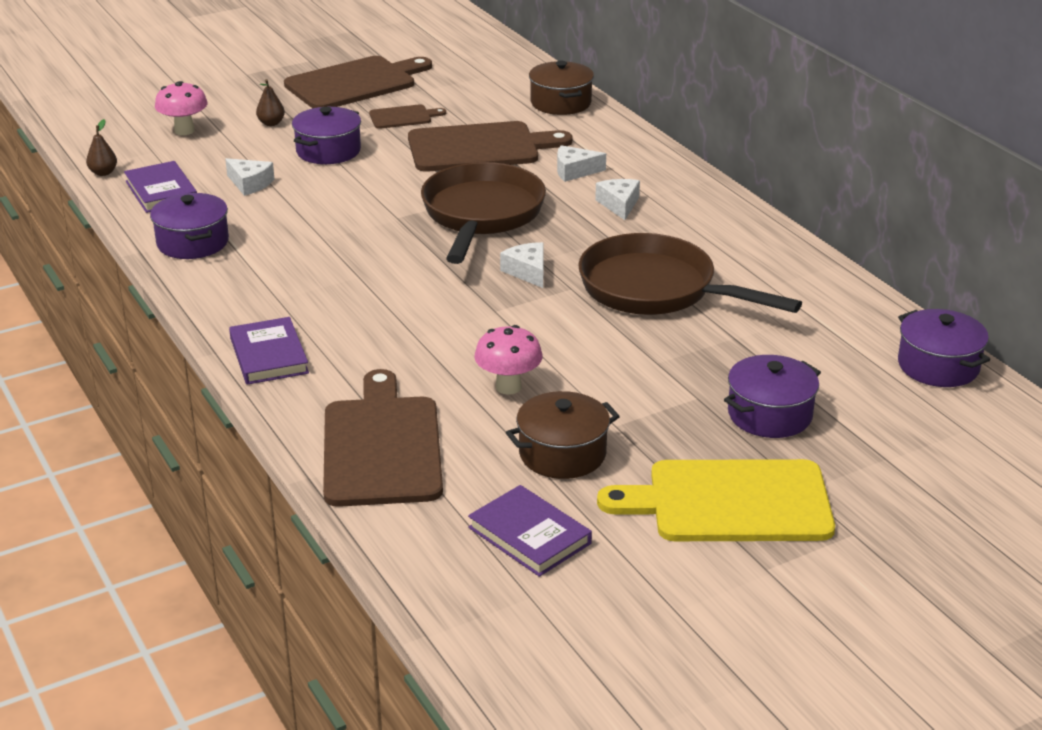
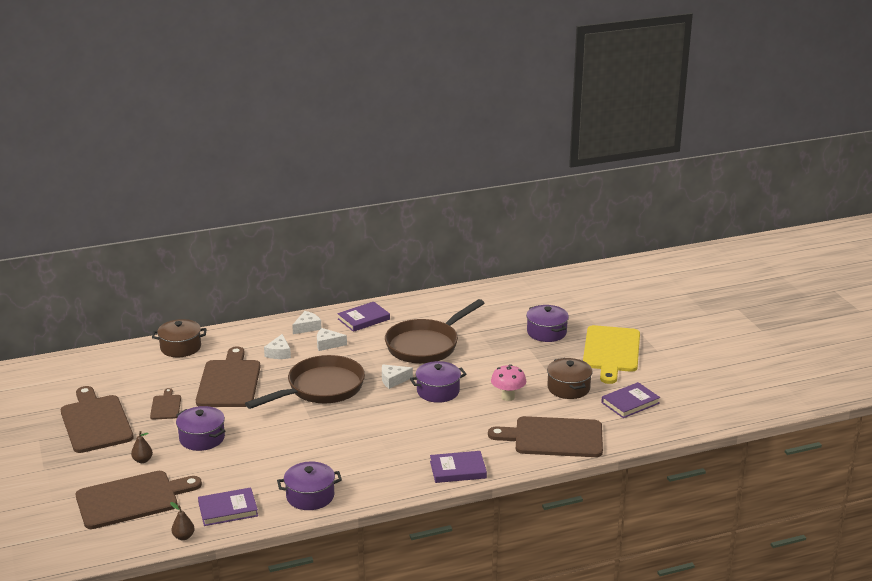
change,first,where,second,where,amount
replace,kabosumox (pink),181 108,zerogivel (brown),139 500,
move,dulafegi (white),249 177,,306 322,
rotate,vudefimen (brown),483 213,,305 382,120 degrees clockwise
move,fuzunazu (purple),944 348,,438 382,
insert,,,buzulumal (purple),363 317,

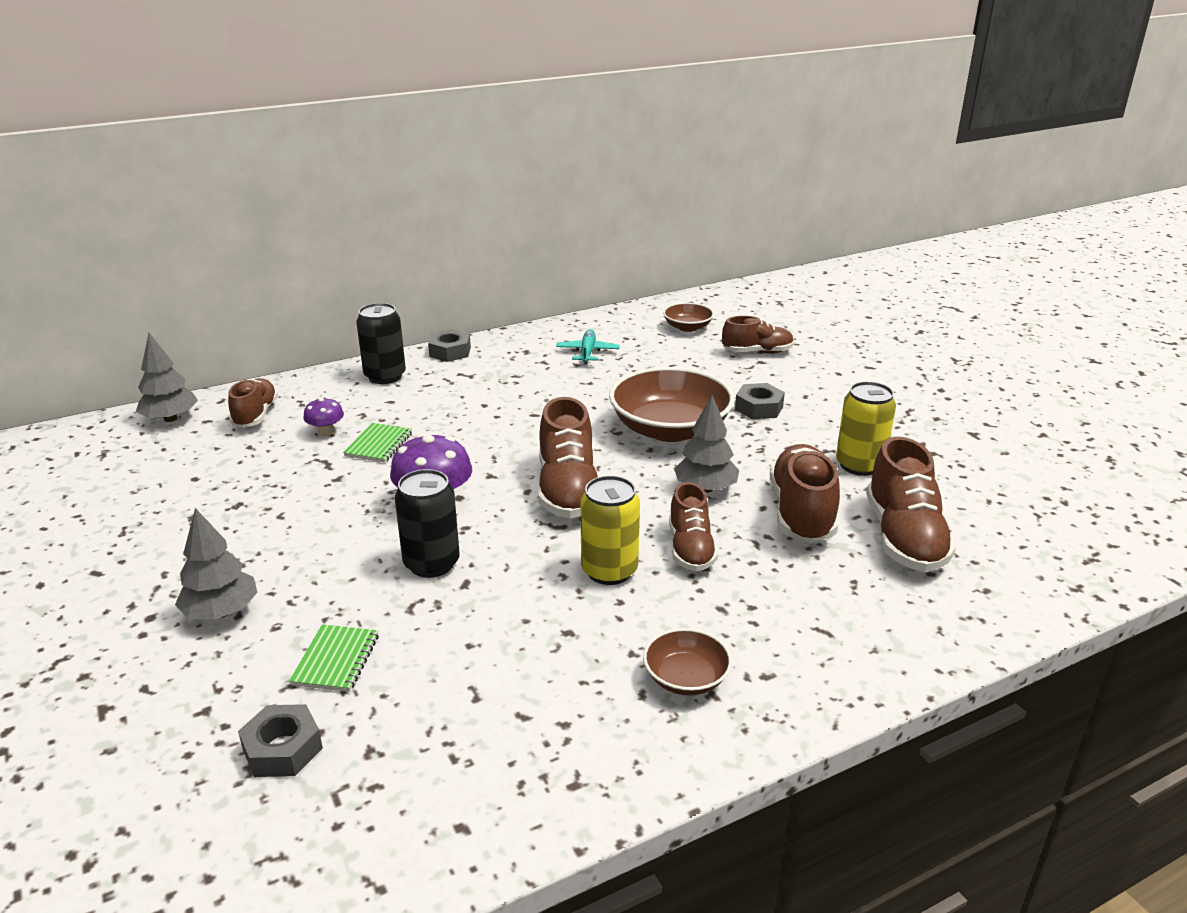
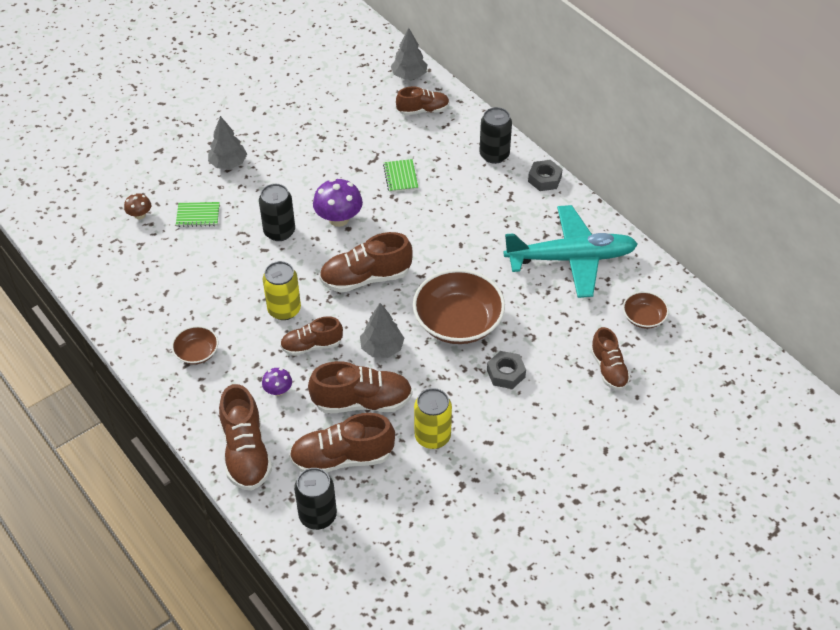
change,first,where,second,where,amount
resize,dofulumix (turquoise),588 346,,571 251,x2.34
move,kabosumox (purple),323 416,,277 382,
rotate,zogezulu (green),377 443,,400 175,75 degrees clockwise
replace,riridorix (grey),280 740,kabosumox (brown),137 206,
insert,,,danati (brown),245 437,
insert,,,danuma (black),315 499,

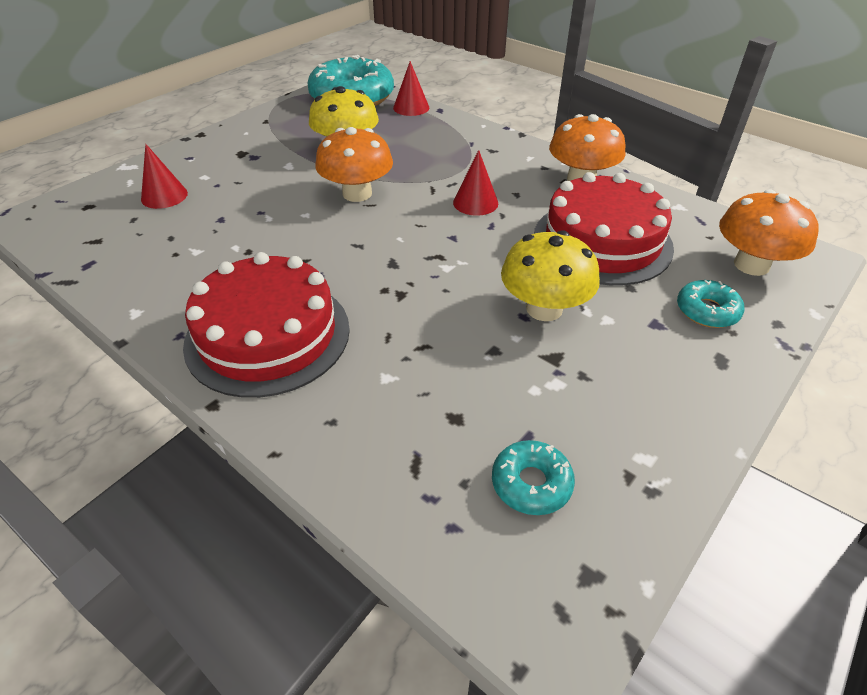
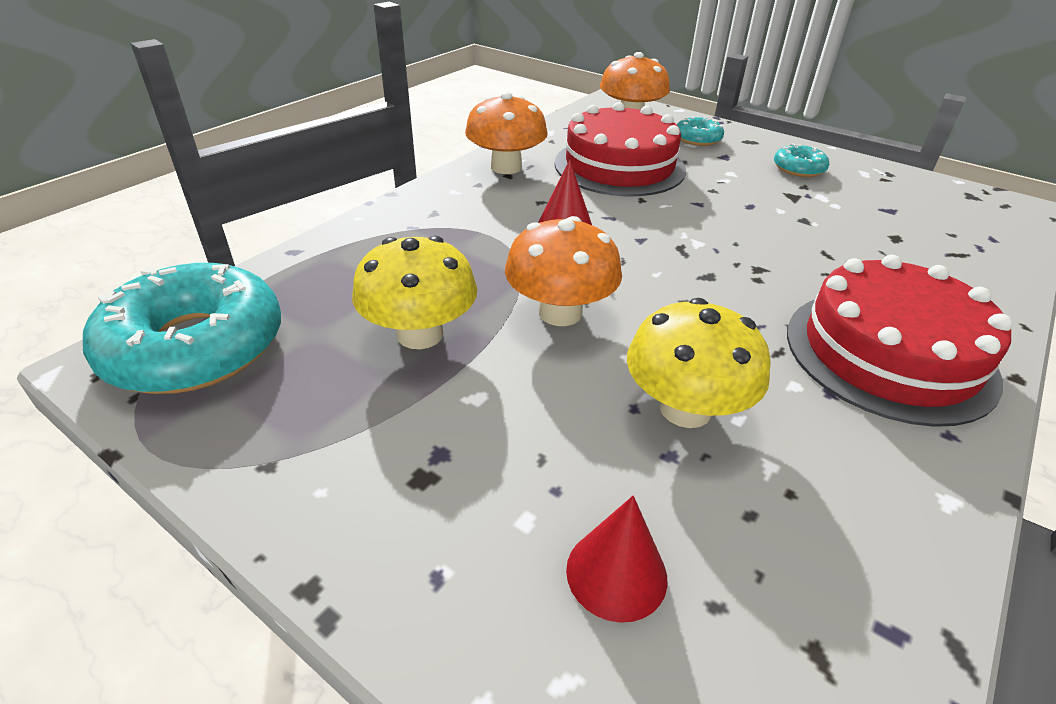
change,first,where,second,where,amount
delete,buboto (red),411 88,,,
move,kabosumox (yellow),550 275,,699 363,
move,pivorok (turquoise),533 477,,801 160,

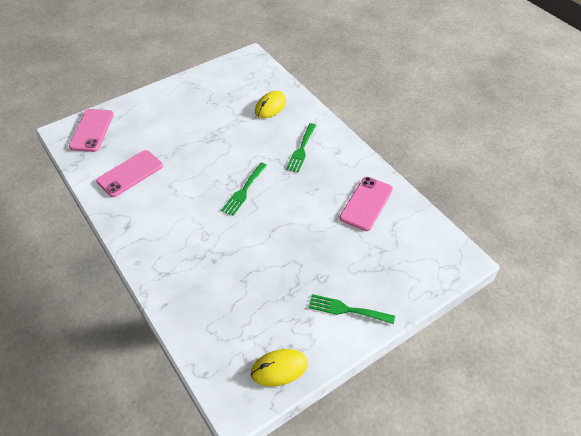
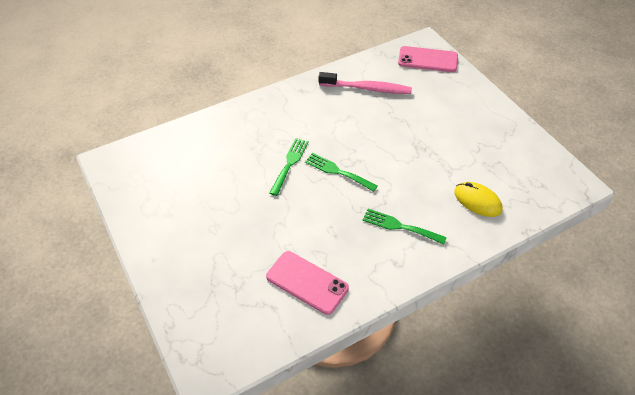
change,first,where,second,where,amount
replace,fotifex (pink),129 173,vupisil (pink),365 83,
move,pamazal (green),351 309,,289 167,
delete,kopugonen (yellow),279 367,,,

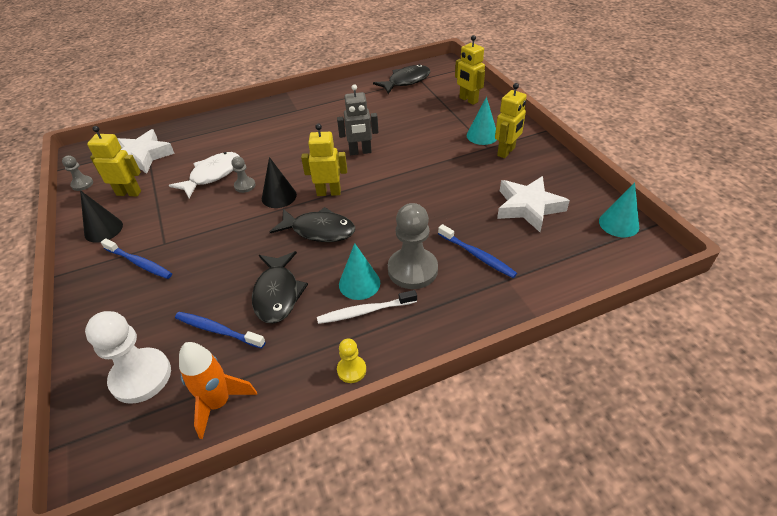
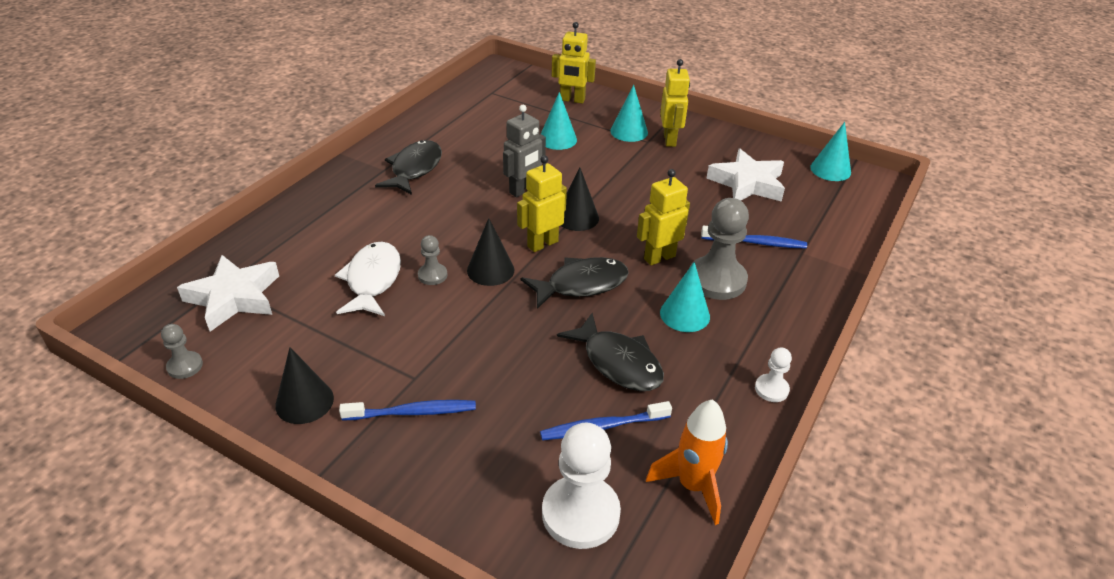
change,first,where,second,where,amount
move,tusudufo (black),401 79,,408 167,
move,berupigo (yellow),114 161,,663 217,
delete,vupisil (white),367 307,,,
recolor,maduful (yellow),351 361,maduful (white),773 374,
insert,,,buboto (turquoise),559 121,
insert,,,buboto (black),580 199,

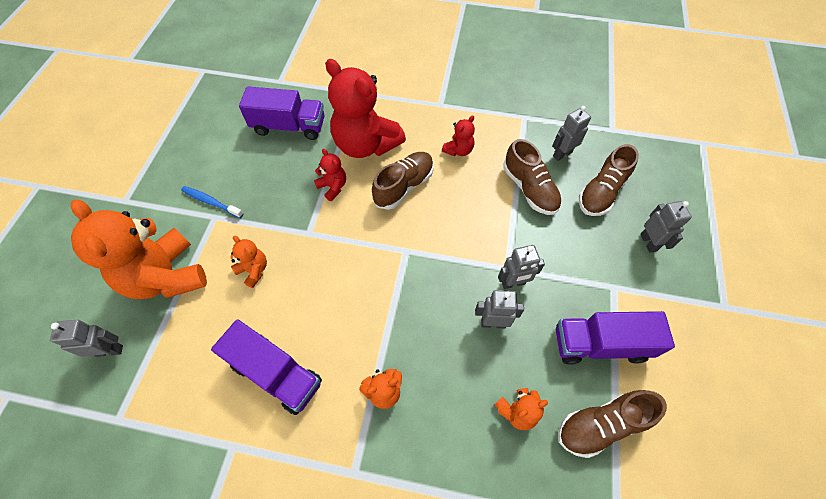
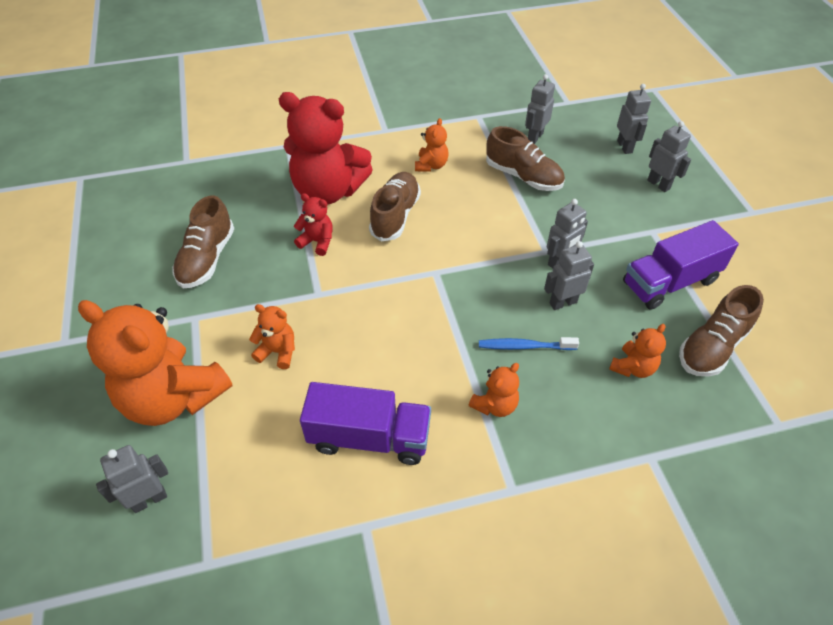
change,first,where,second,where,amount
delete,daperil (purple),282 113,,,
recolor,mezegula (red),458 135,mezegula (orange),432 145,
move,danati (brown),609 180,,203 242,
move,vupisil (blue),212 202,,529 343,
insert,,,berupigo (grey),634 119,

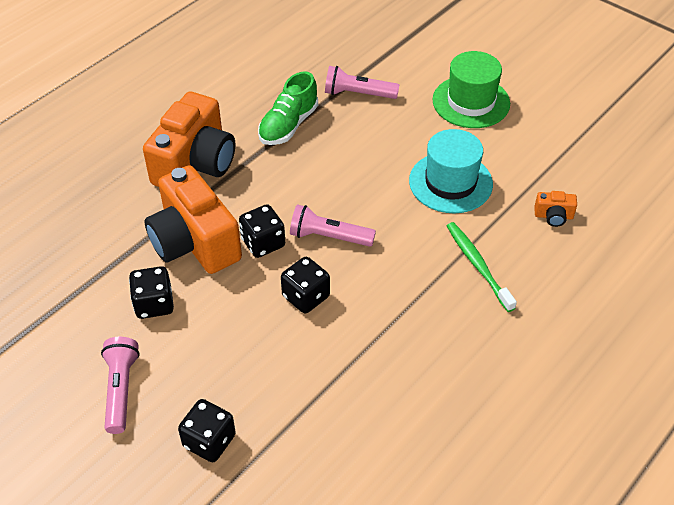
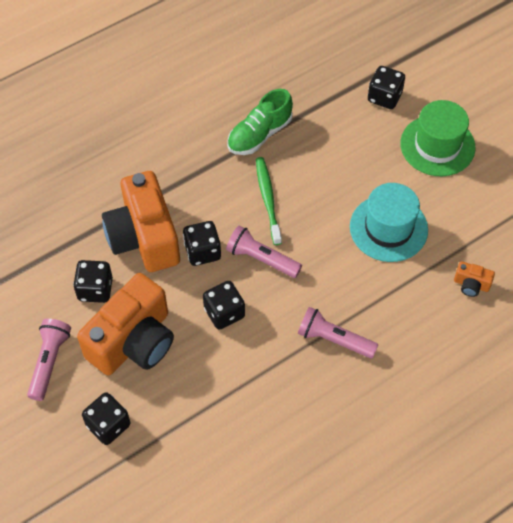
change,first,where,second,where,amount
move,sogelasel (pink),362 82,,338 332,
move,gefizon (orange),189 139,,125 324,
move,vupisil (green),482 267,,269 201,
insert,,,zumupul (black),386 87,

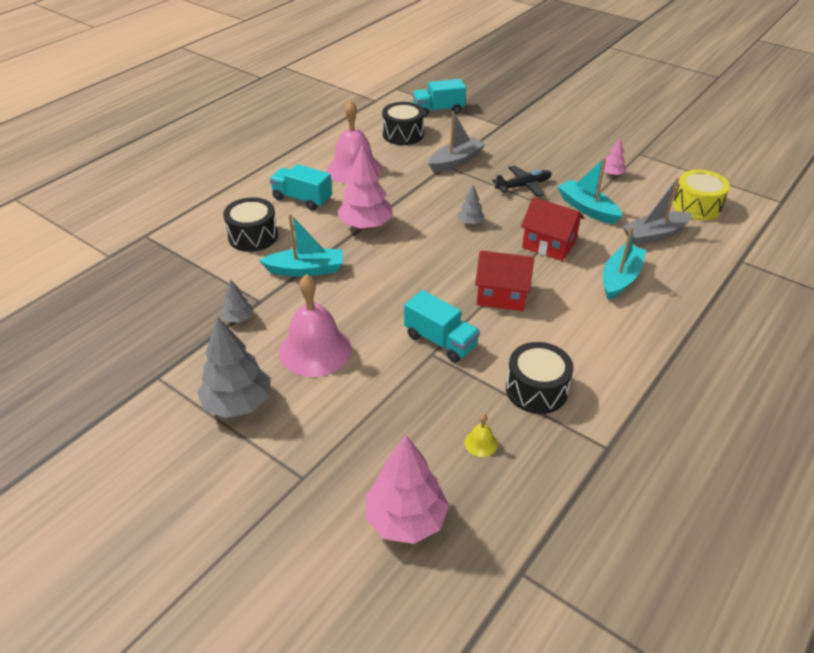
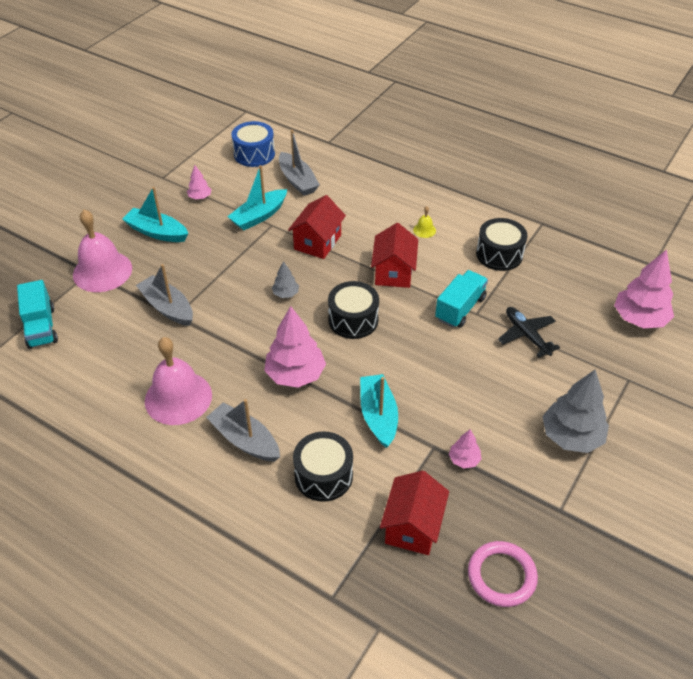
change,first,where,second,where,amount
move,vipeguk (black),403 123,,353 310,
replace,daperil (turquoise),300 187,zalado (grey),243 430,
move,dofulumix (black),522 181,,529 332,
recolor,vipeguk (yellow),701 195,vipeguk (blue),253 144,
move,zalado (turquoise),624 263,,155 214,
move,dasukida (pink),315 325,,102 251,
recolor,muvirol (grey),238 301,muvirol (pink),465 449,
move,dasukida (yellow),481 435,,424 222,
insert,,,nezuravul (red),414 513,
insert,,,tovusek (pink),503 574,

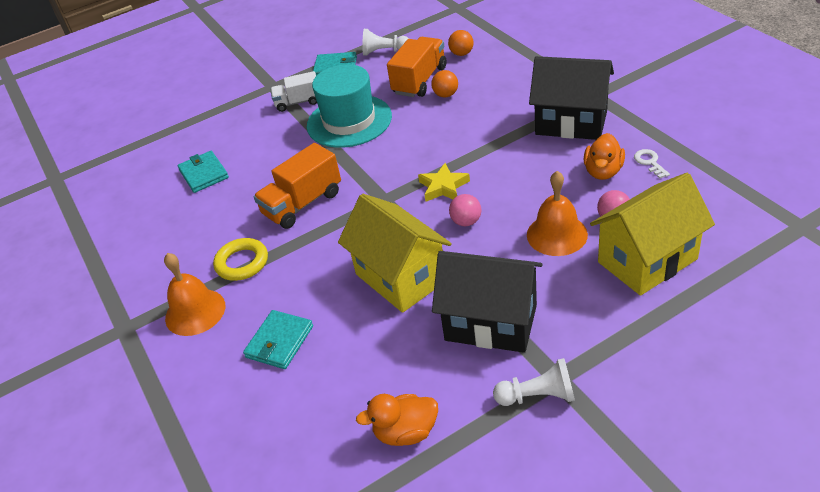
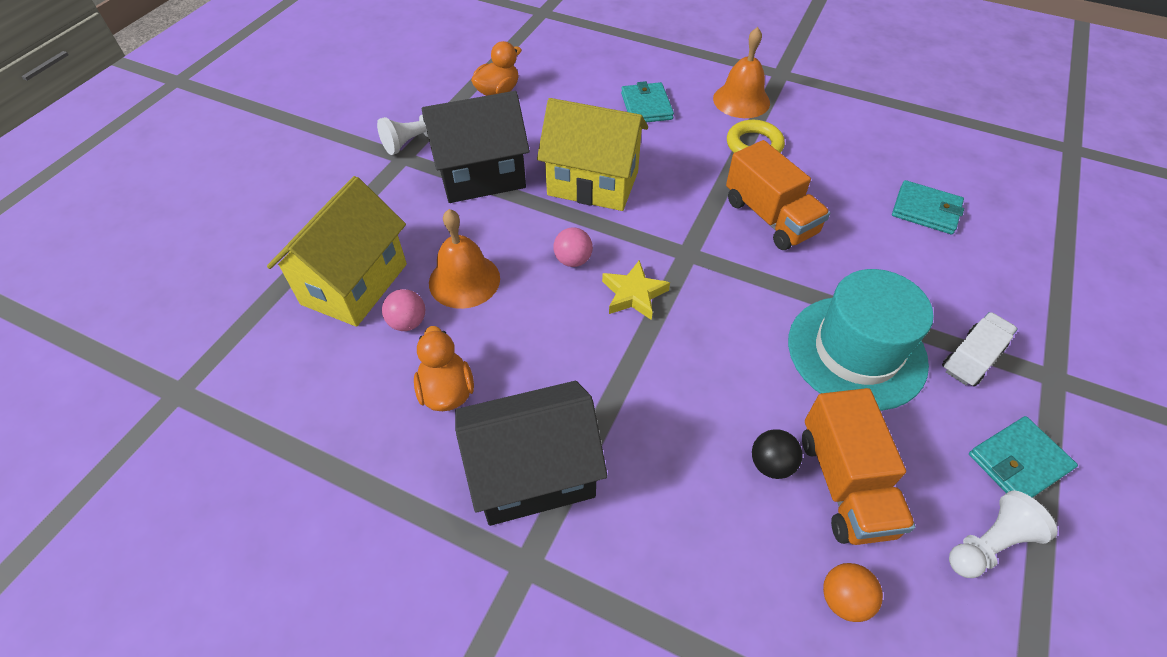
change,first,where,second,where,amount
recolor,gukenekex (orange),444 83,gukenekex (black),777 454,
rotate,daperil (orange),297 186,,778 195,135 degrees clockwise
delete,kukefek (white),652 164,,,

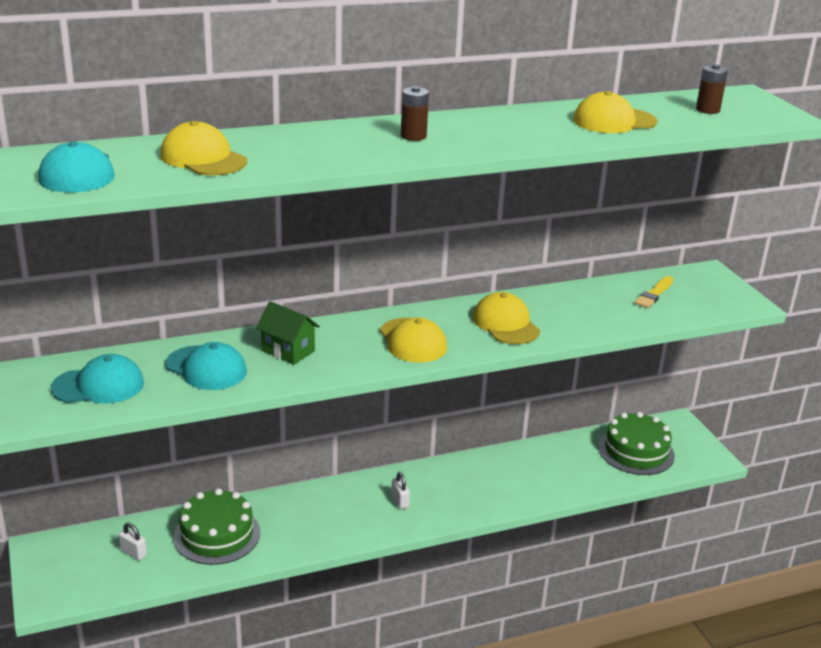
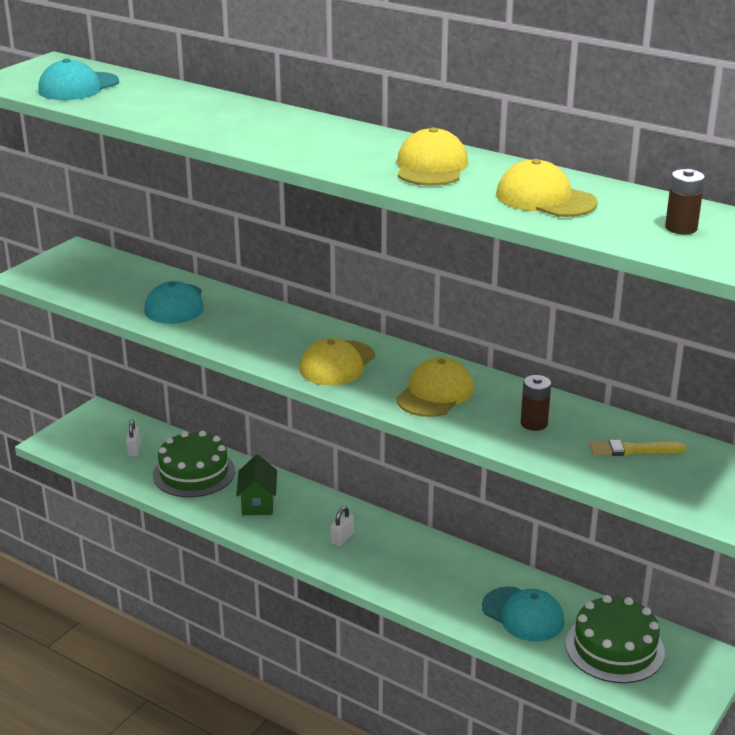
change,first,where,second,where,amount
move,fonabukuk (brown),415 113,,535 403,
move,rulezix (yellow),203 148,,432 156,
move,nezuravul (green),288 333,,256 485,
move,rulezix (turquoise),97 378,,523 614,

